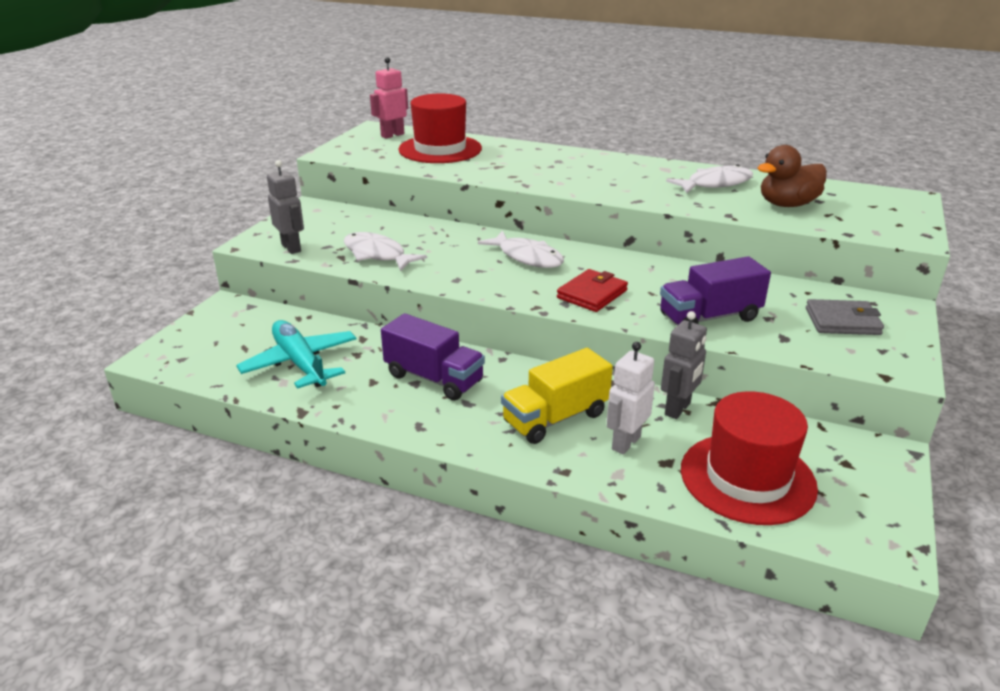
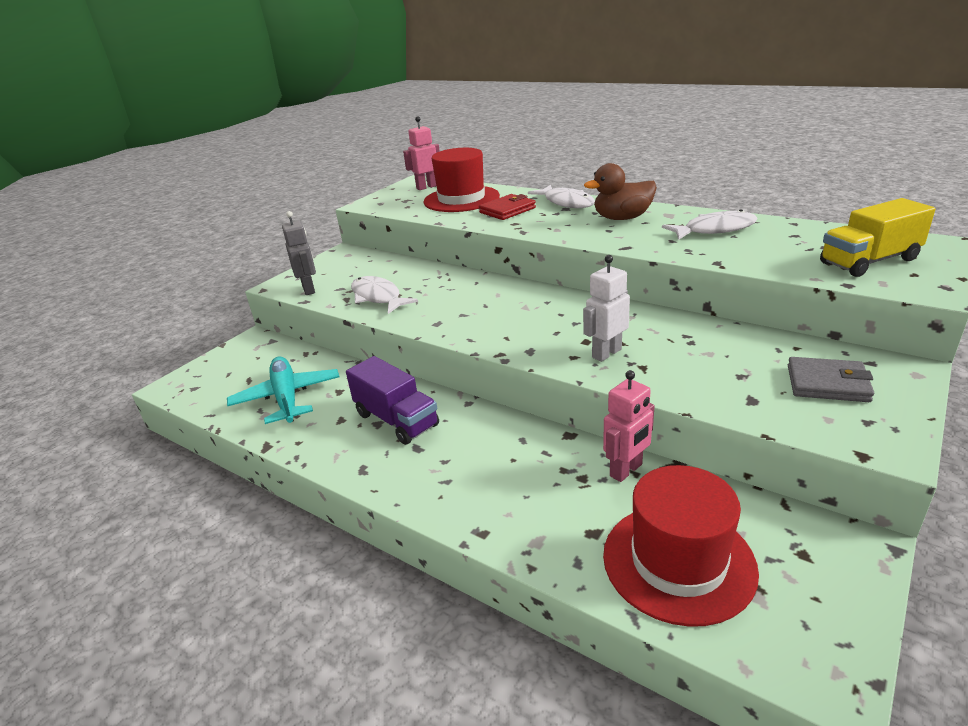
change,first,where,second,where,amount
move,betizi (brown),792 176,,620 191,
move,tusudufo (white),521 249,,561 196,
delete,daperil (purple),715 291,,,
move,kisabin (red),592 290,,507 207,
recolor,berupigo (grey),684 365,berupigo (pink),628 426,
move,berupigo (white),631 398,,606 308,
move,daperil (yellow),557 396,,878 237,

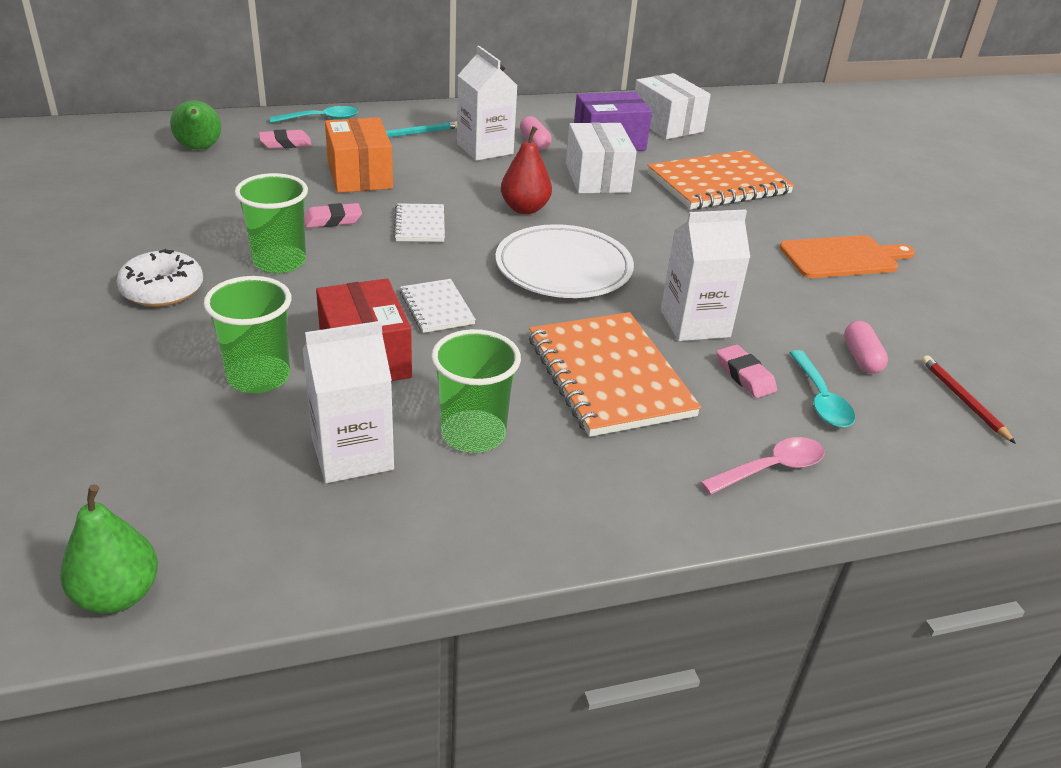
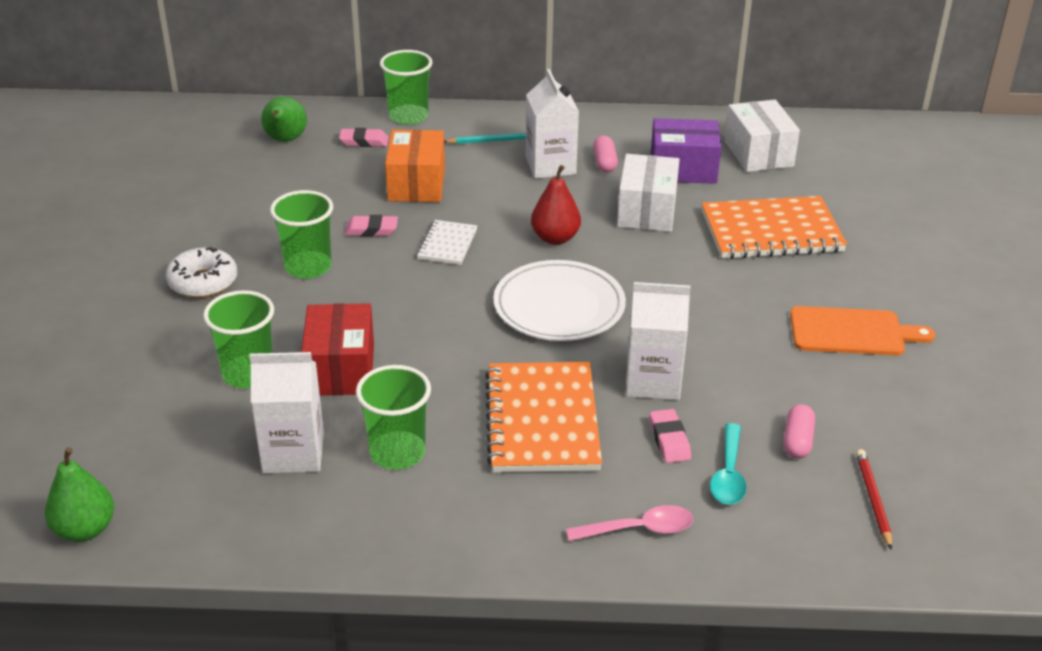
change,first,where,second,where,amount
replace,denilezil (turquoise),314 114,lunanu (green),406 87,
delete,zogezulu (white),438 306,,,

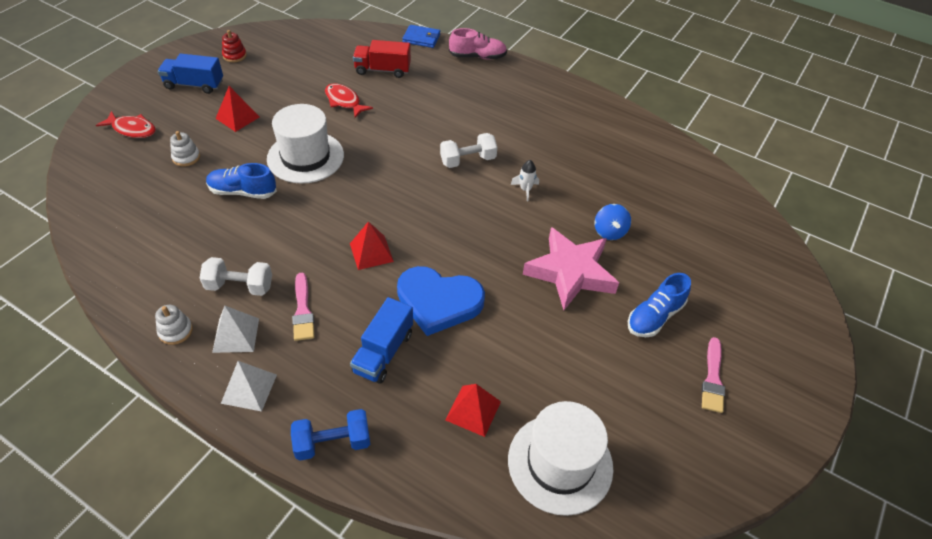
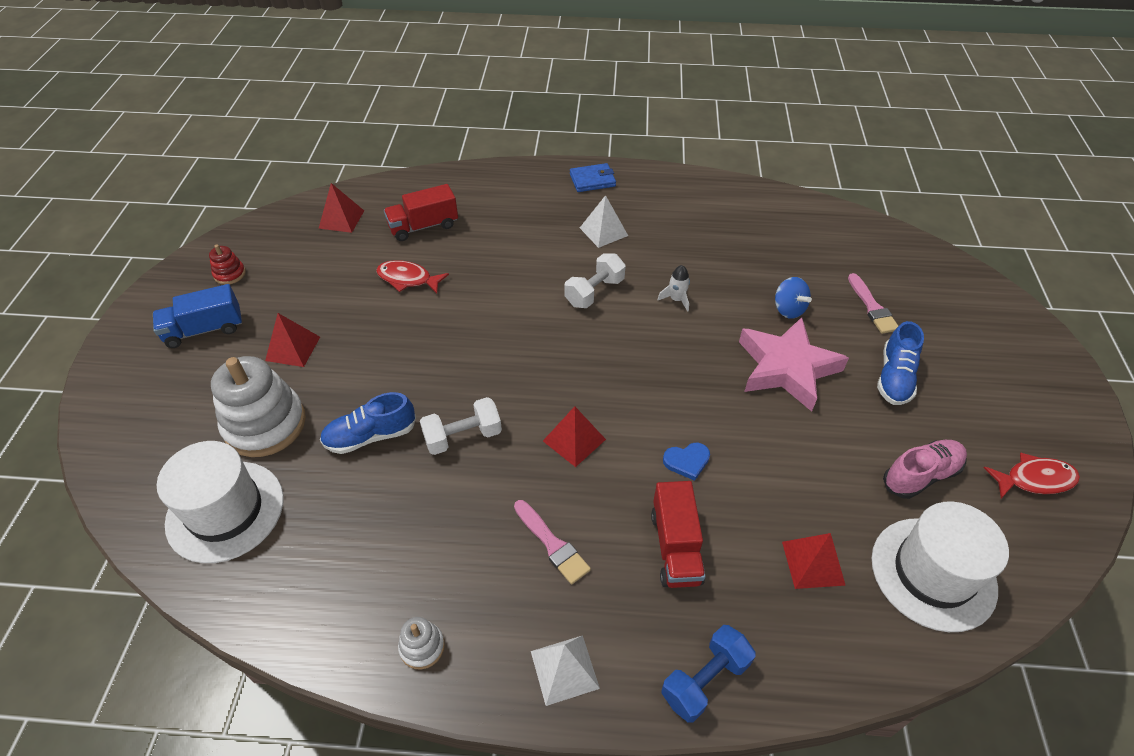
change,first,where,second,where,amount
move,kisabin (blue),421 36,,593 177,
move,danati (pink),478 43,,925 469,
move,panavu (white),305 143,,220 502,
move,tusudufo (red),126 124,,1032 475,
resize,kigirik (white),185 148,,258 406,x2.20
move,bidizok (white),236 276,,461 426,
resize,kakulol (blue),441 301,,686 462,x0.44
recolor,daperil (blue),381 340,daperil (red),678 534,
move,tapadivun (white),235 329,,604 221,
move,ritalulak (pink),713 375,,873 303,
insert,,,tapadivun (red),341 208,

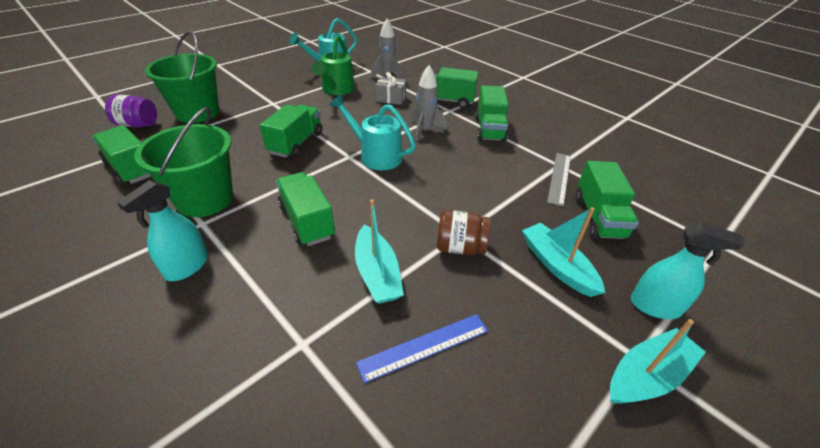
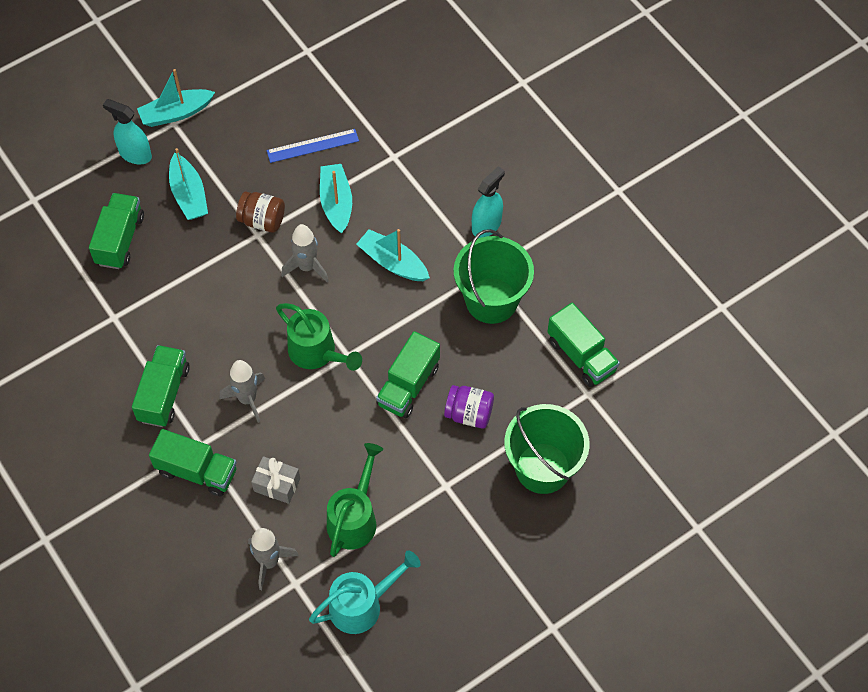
change,first,where,second,where,amount
move,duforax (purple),131 111,,469 406,
recolor,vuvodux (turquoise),373 132,vuvodux (green),319 337,
delete,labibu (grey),559 179,,,
replace,daperil (green),305 209,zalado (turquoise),393 255,
insert,,,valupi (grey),305 253,

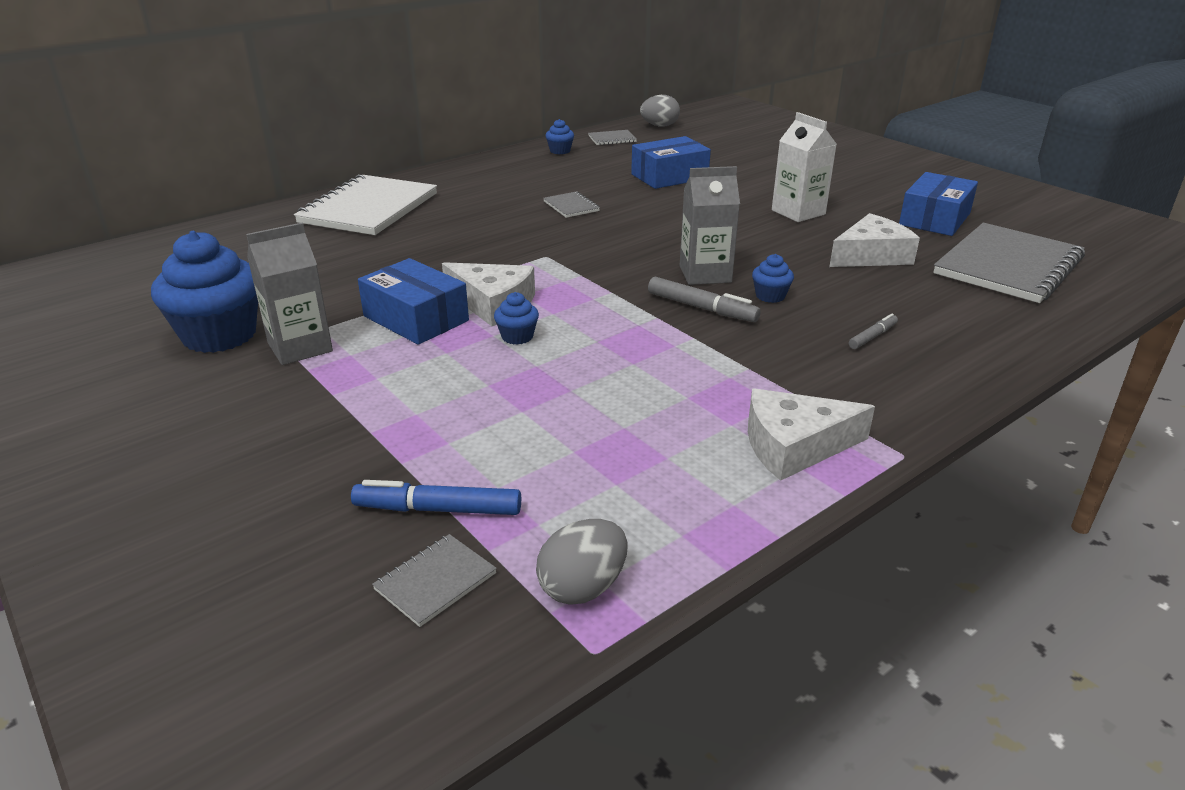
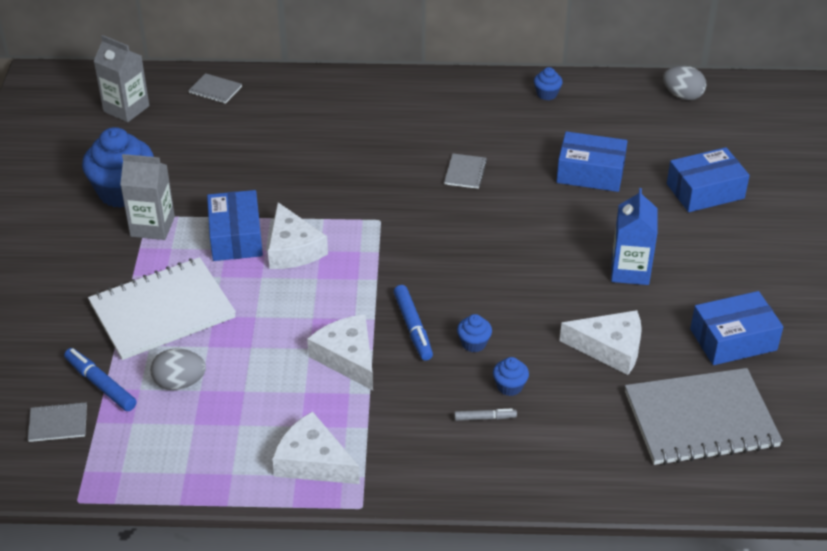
change,first,where,second,where,amount
recolor,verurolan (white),804 167,verurolan (blue),634 236,
move,zogezulu (grey),612 137,,215 88,
move,verurolan (grey),710 225,,121 78,
move,zogezulu (white),365 204,,162 308,
recolor,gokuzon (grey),704 299,gokuzon (blue),413 323,
move,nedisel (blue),516 318,,511 376,
move,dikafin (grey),582 562,,178 369,
insert,,,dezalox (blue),708 179,
insert,,,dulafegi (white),340 352,

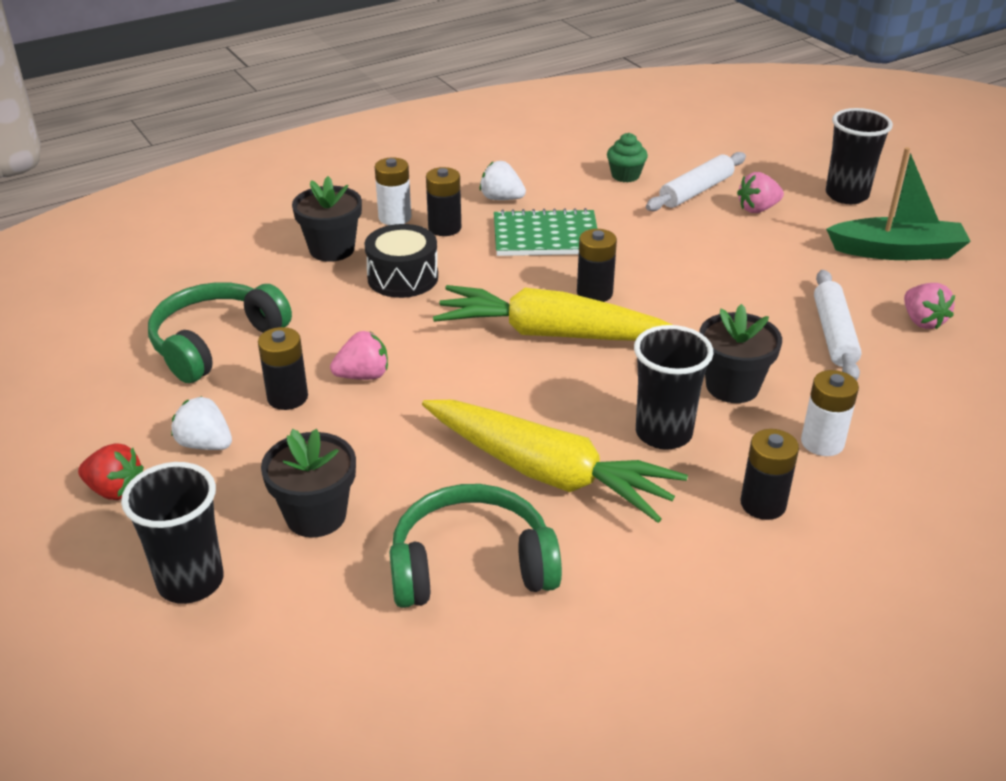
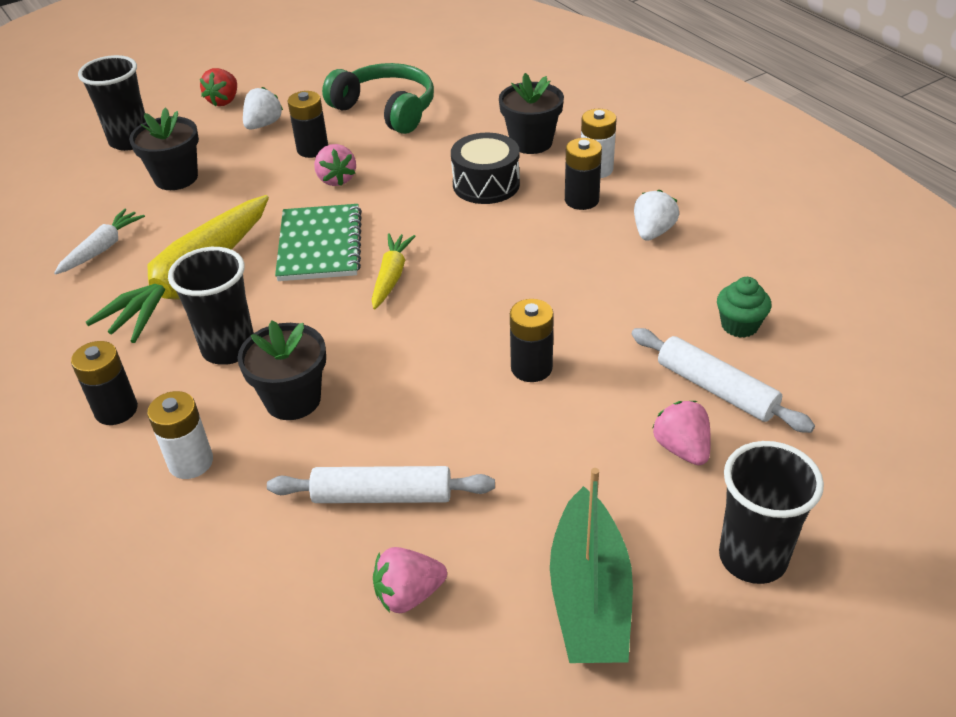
change,first,where,second,where,amount
move,zogezulu (green),545 232,,318 242,
move,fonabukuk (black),597 265,,532 340,
resize,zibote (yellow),552 313,,393 271,x0.48
replace,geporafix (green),476 546,zibote (white),99 242,

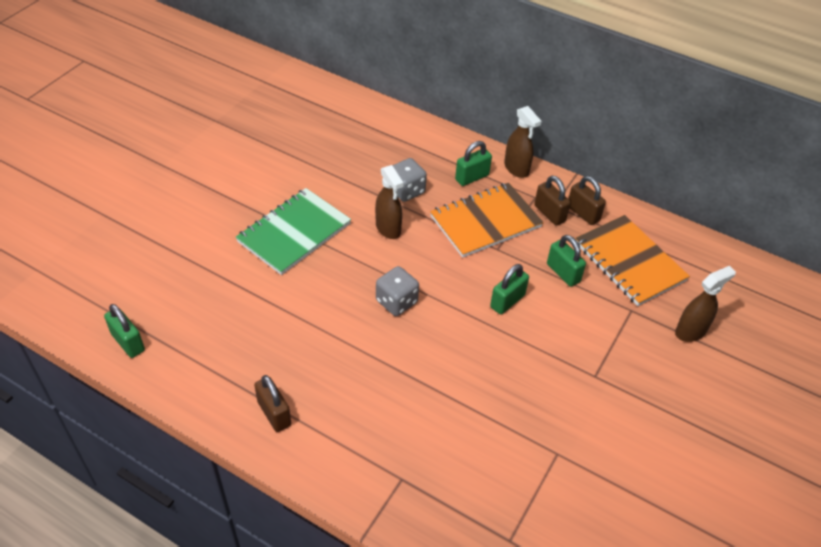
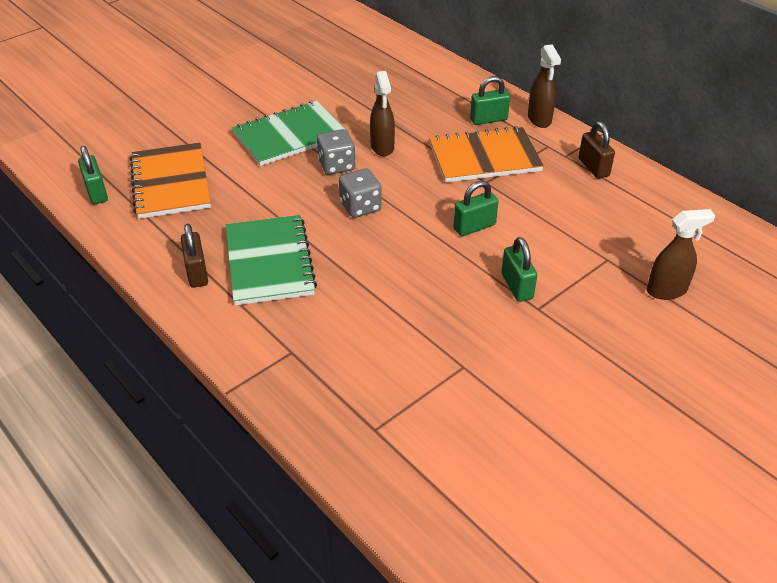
change,first,where,second,where,amount
move,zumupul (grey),409 180,,336 152,
delete,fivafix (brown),552 201,,,
move,zogezulu (orange),632 260,,170 180,
move,fivafix (green),566 261,,519 269,
insert,,,zogezulu (green),271 260,

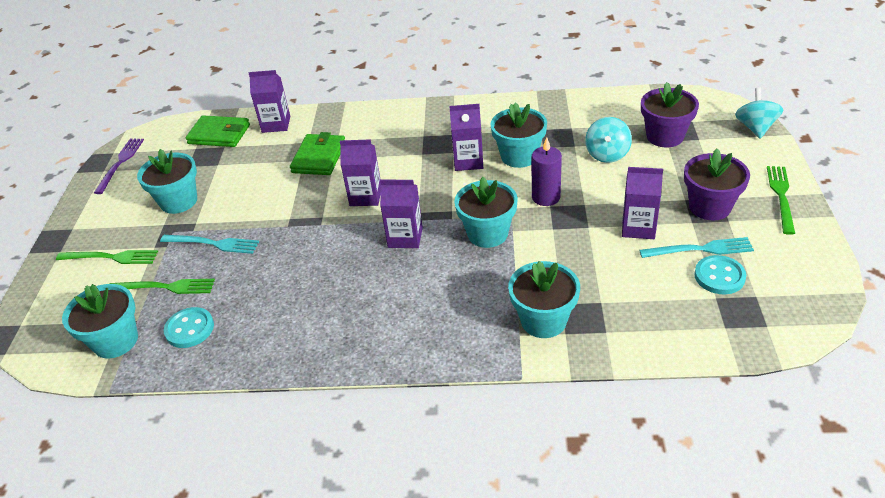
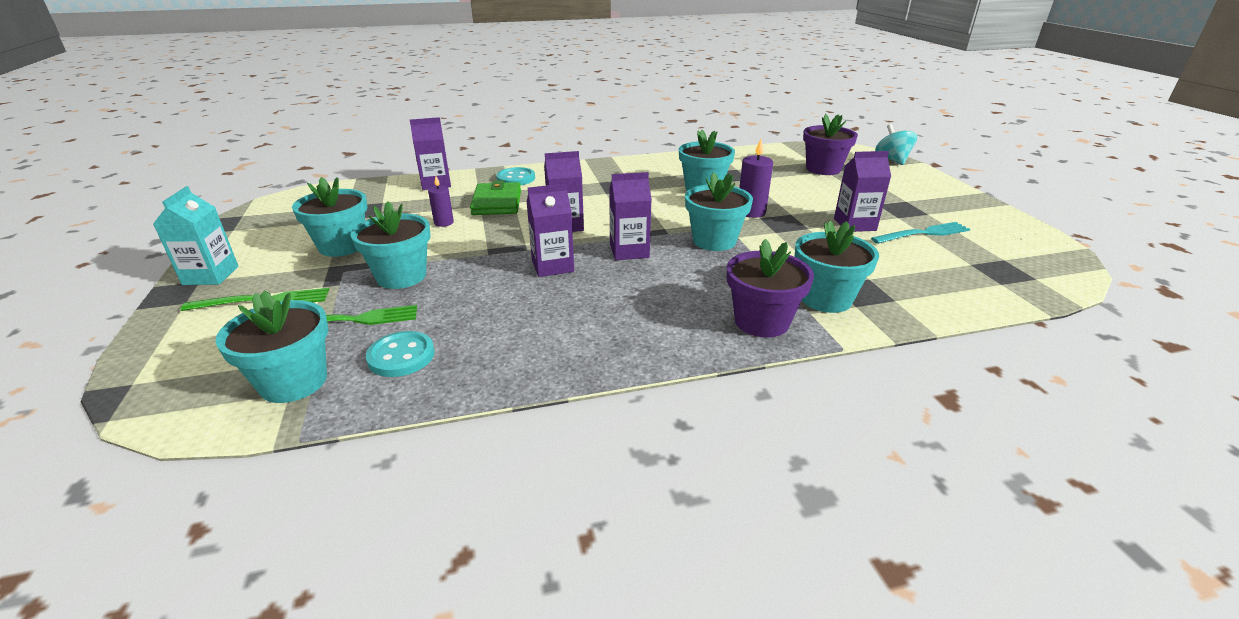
change,first,where,second,where,amount
move,verurolan (purple),466 137,,550 230,
delete,kisabin (green),217 131,,,
delete,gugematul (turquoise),608 140,,,
delete,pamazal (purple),119 166,,,
move,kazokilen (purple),717 184,,770 288,
delete,pamazal (green),781 200,,,
replace,pamazal (turquoise),209 244,kazokilen (turquoise),390 245,
move,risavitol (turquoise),720 274,,515 176,
insert,,,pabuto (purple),441 201,
insert,,,verurolan (turquoise),195 235,

